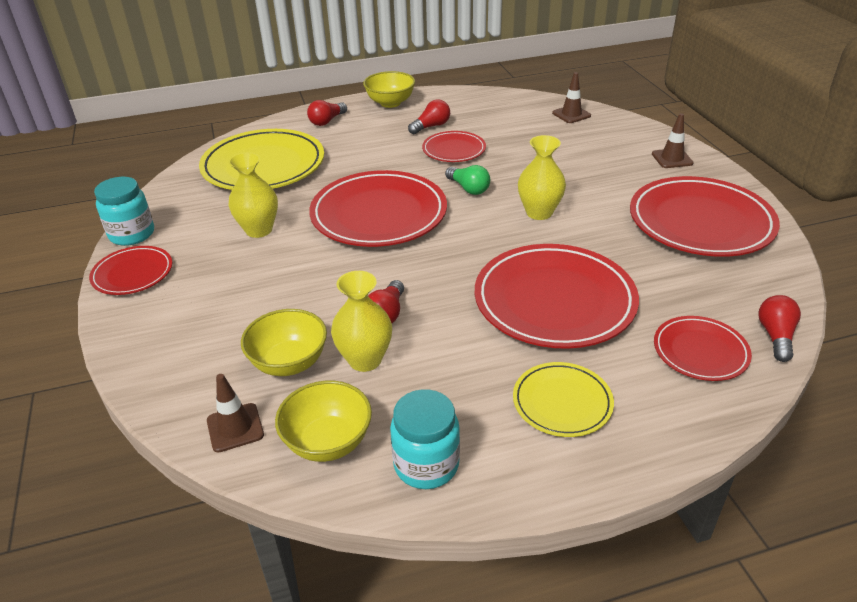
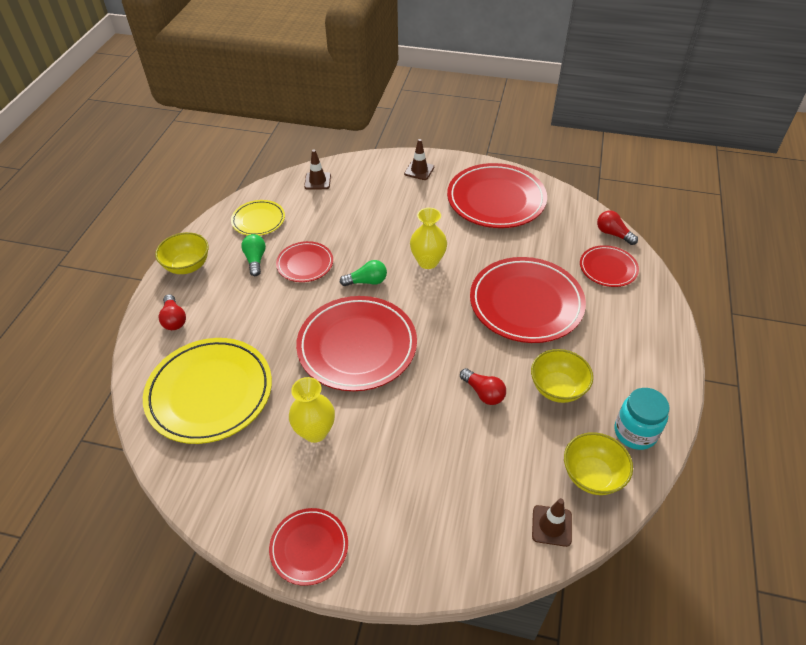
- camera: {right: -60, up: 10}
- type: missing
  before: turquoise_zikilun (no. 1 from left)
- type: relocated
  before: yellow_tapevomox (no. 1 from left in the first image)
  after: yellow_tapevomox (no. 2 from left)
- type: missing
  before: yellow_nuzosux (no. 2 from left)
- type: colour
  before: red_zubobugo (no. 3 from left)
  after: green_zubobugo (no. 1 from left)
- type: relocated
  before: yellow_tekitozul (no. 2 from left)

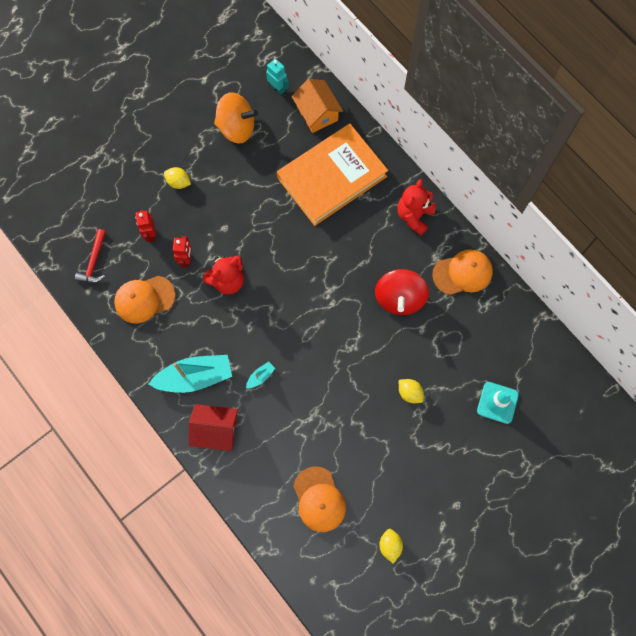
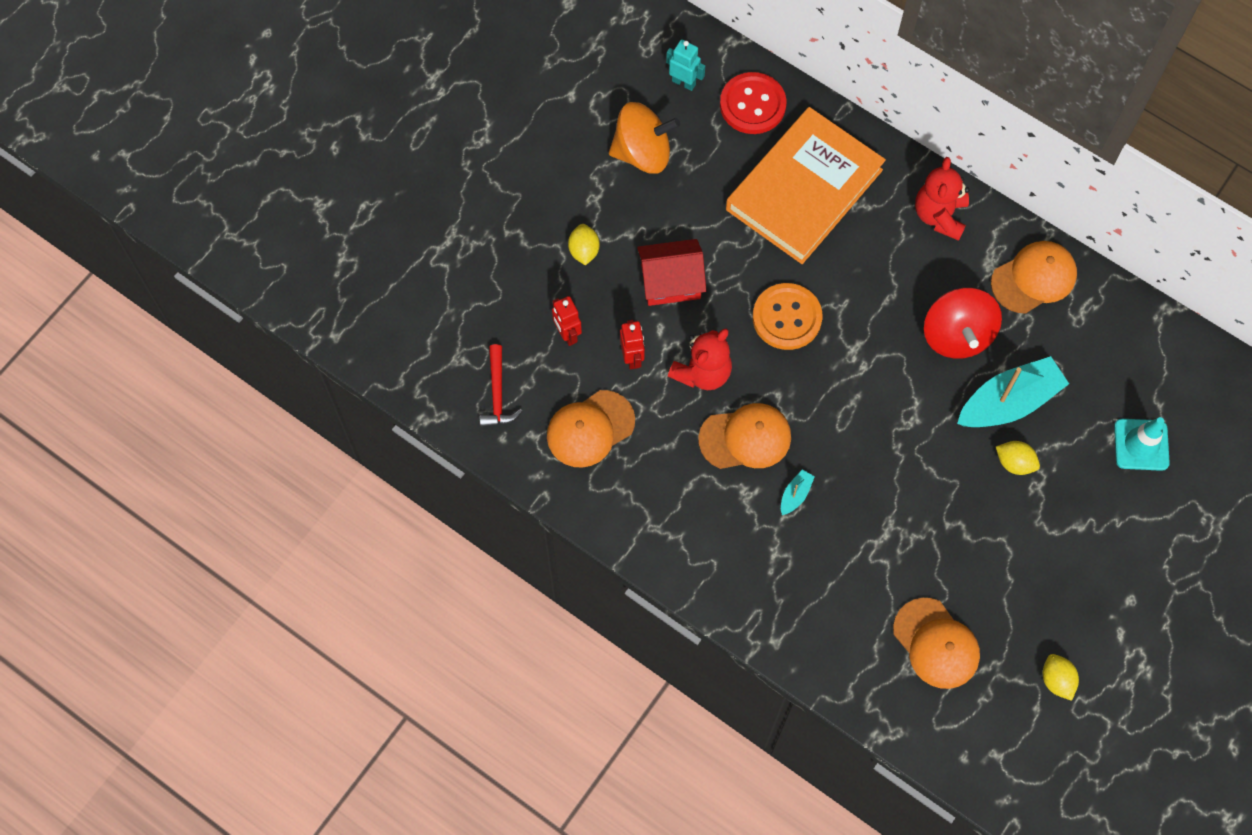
- camera: {right: -15, up: -5}
- type: relocated
  before: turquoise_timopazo (no. 1 from left in the first image)
  after: turquoise_timopazo (no. 2 from left)
- type: spun
  before: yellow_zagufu (no. 1 from left)
  turn: 75
- type: relocated
  before: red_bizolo
- type: exchanged
  before: orange_bizolo
  after: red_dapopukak
- type: appeared
  after: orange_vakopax (no. 2 from left)
- type: appeared
  after: orange_dapopukak

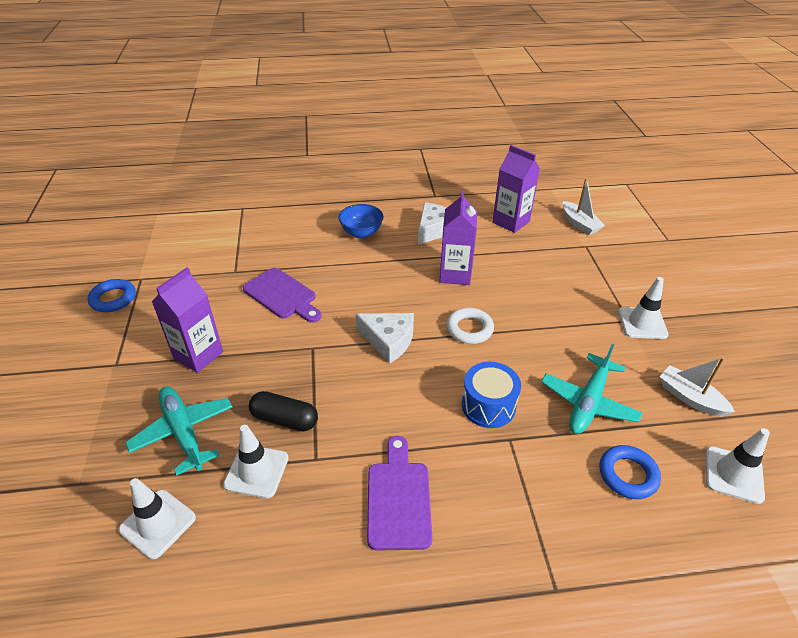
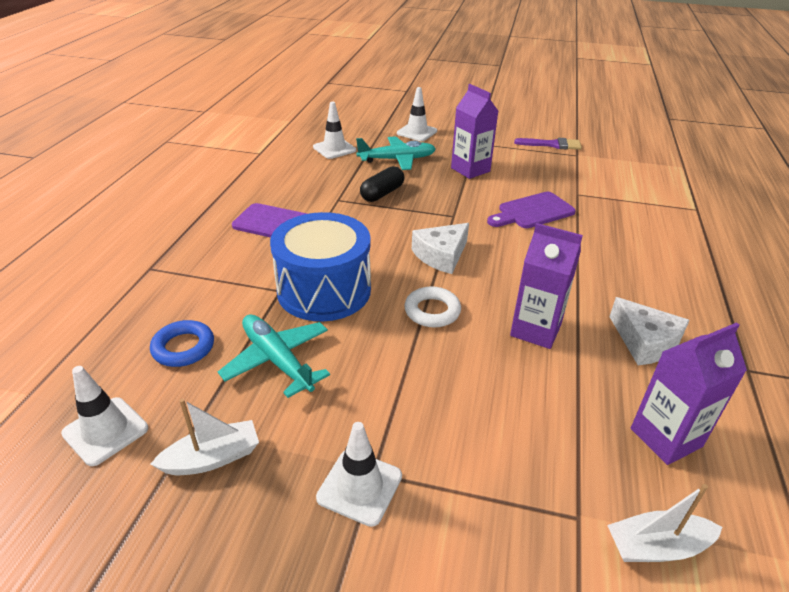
- camera: {right: 110, up: -5}
- type: exchanged
  before: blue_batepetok (no. 1 from left)
  after: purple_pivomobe
- type: relocated
  before: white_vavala (no. 2 from left in the first image)
  after: white_vavala (no. 4 from left)
- type: missing
  before: blue_tapevomox
- type: size
  before: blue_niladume
  scale: 1.7

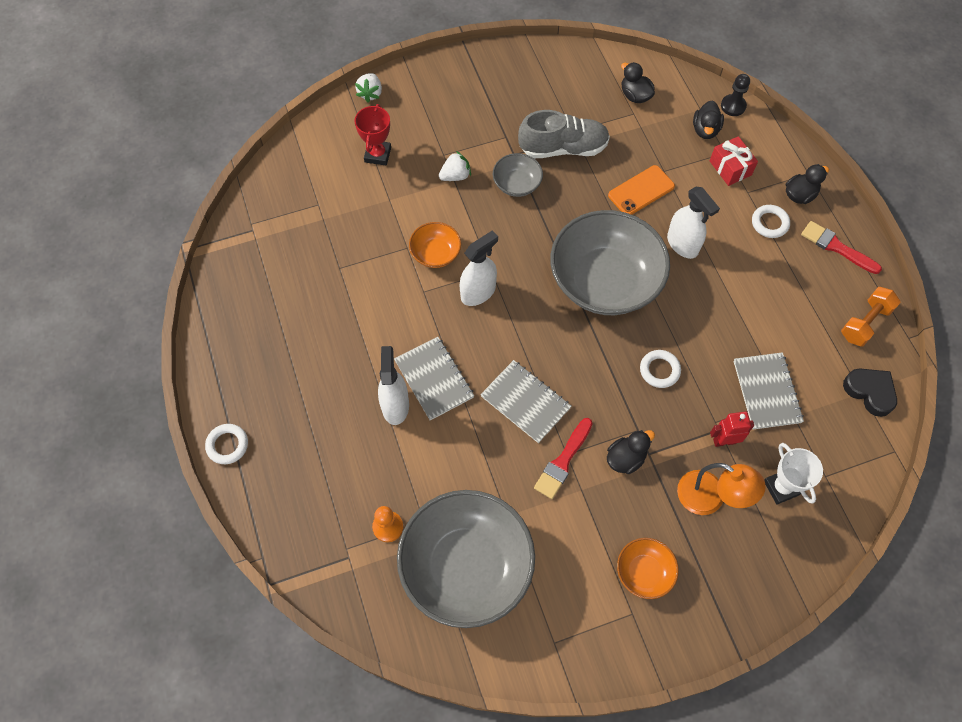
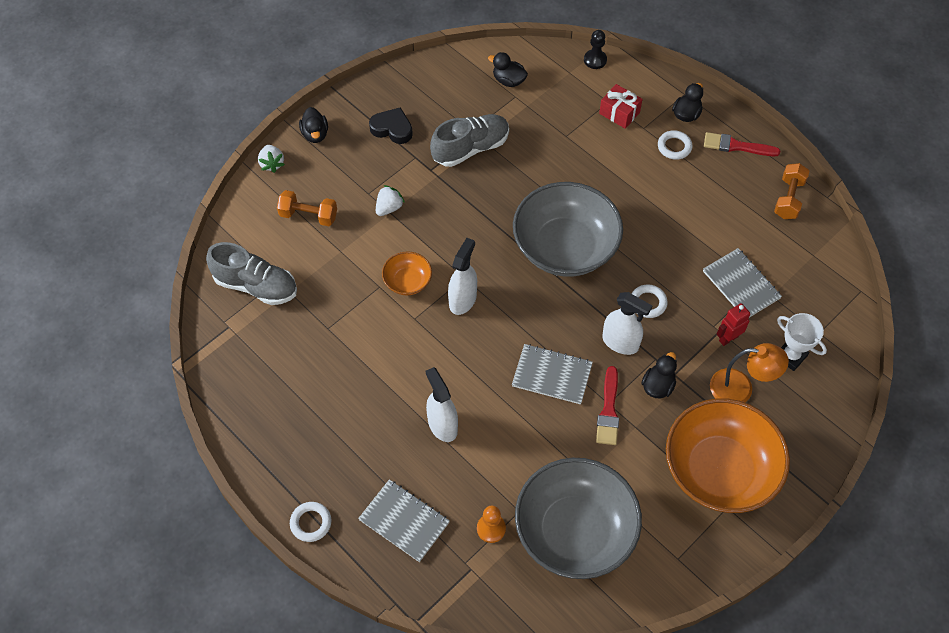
- camera: {right: -25, up: -5}
- type: exchanged
  before: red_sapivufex
  after: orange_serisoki (no. 1 from left)
- type: relocated
  before: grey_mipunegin (no. 1 from left)
- type: missing
  before: grey_tapevomox (no. 2 from left)
- type: missing
  before: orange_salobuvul
- type: size
  before: orange_tapevomox (no. 2 from left)
  scale: 2.2
- type: relocated
  before: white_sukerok (no. 3 from left)
- type: relocated
  before: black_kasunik (no. 3 from left in the first image)
  after: black_kasunik (no. 1 from left)
- type: relocated
  before: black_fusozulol
- type: appeared
  after: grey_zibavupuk (no. 1 from left)

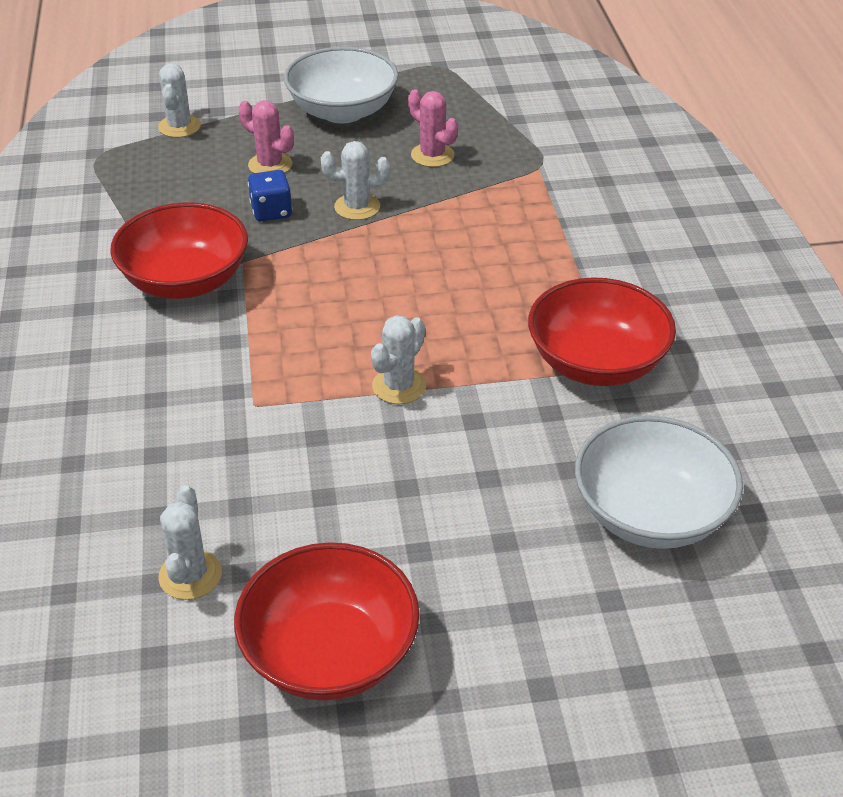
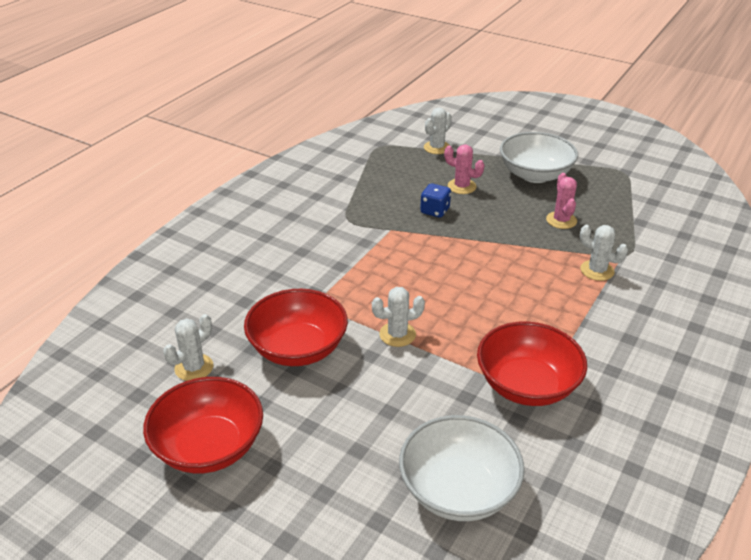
- camera: {right: 40, up: -5}
- type: relocated
  before: red_tapevomox (no. 1 from left in the first image)
  after: red_tapevomox (no. 2 from left)
- type: spun
  before: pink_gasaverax (no. 1 from left)
  turn: -45
- type: relocated
  before: white_gasaverax (no. 3 from left in the first image)
  after: white_gasaverax (no. 4 from left)

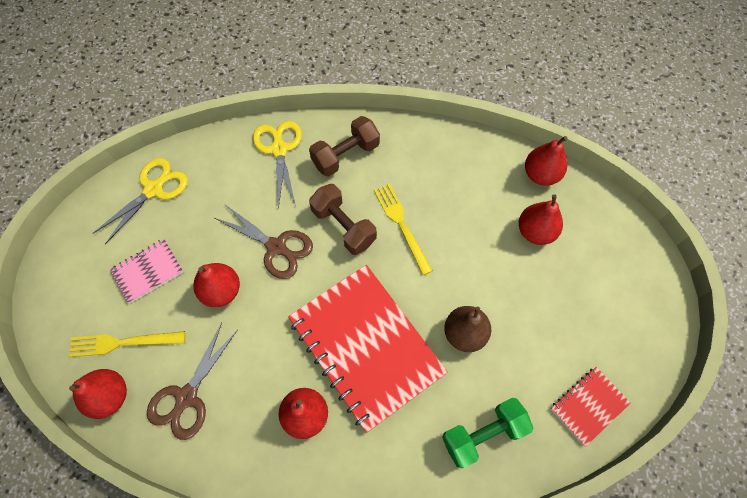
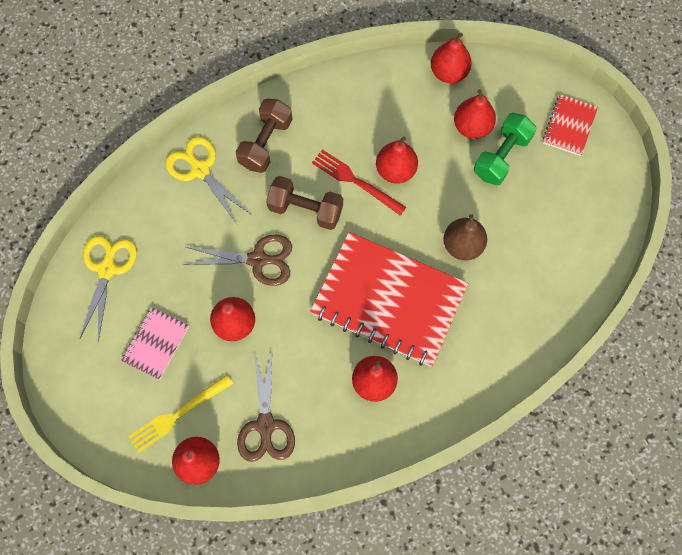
- camera: {right: -30, up: 5}
- type: colour
  before: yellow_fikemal (no. 2 from left)
  after: red_fikemal
- type: relocated
  before: green_serisoki
- type: relocated
  before: red_mipunegin (no. 2 from left)
- type: appeared
  after: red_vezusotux (no. 4 from left)

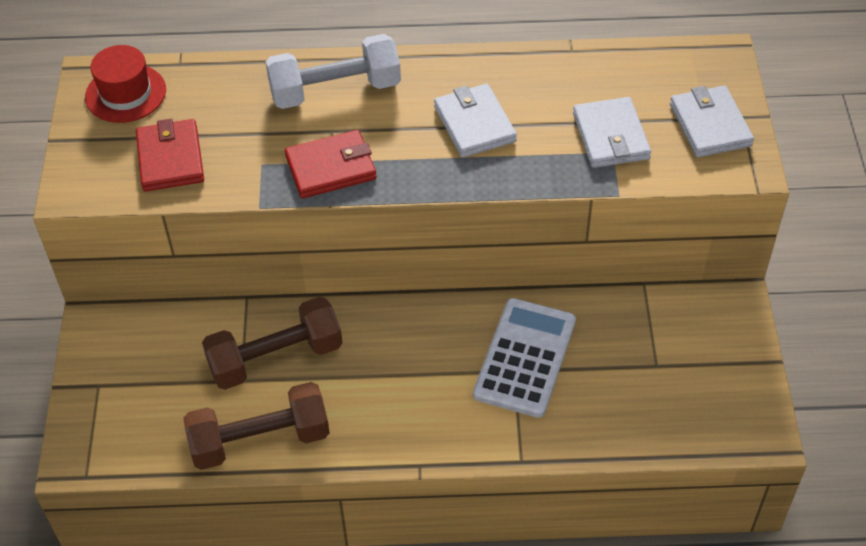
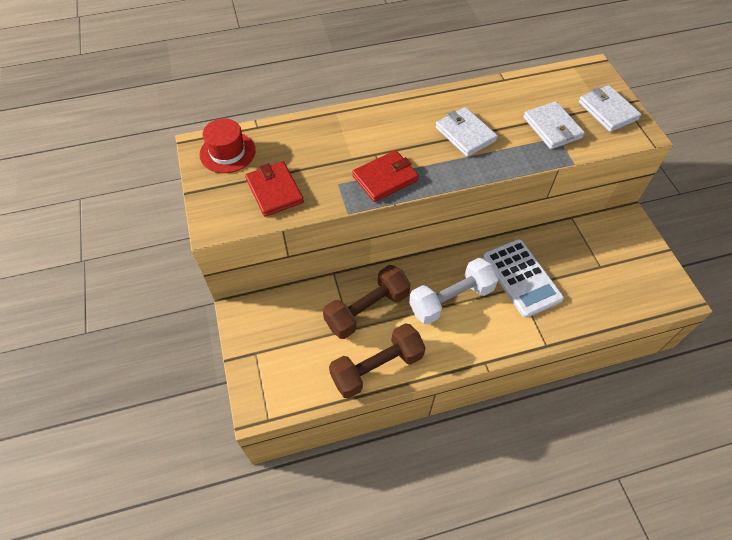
- camera: {right: -15, up: 5}
- type: relocated
  before: white_serisoki
- type: spun
  before: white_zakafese
  turn: 150

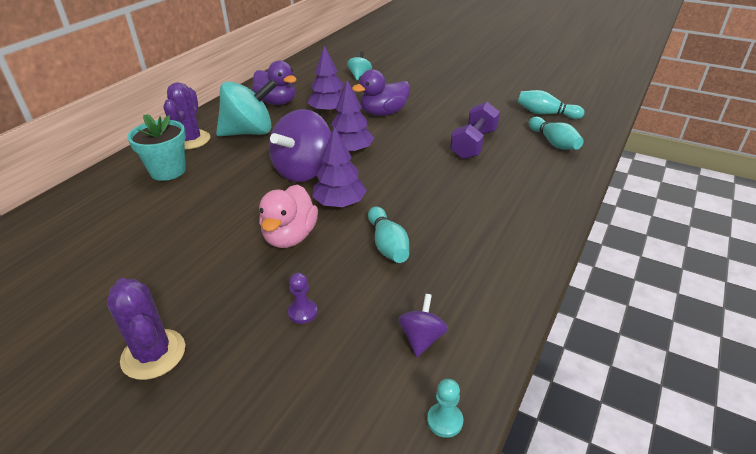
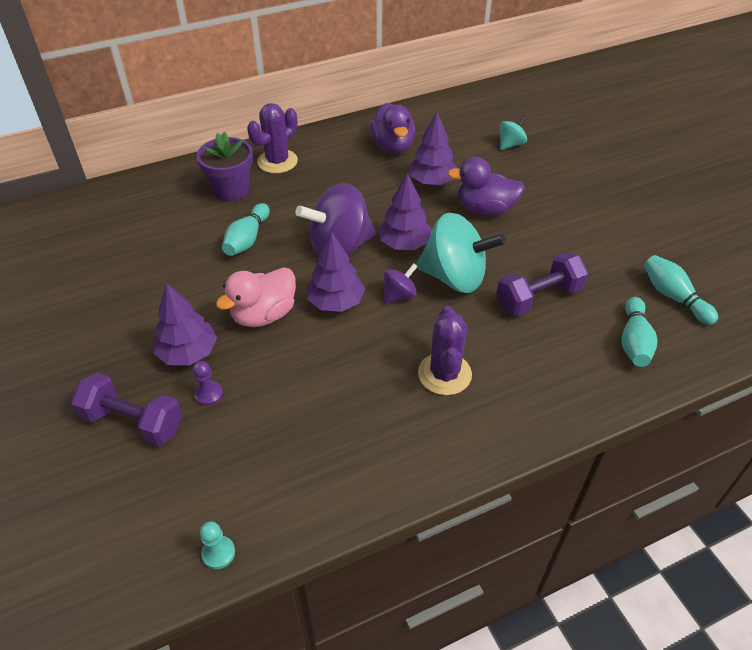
- camera: {right: 35, up: 10}
- type: relocated
  before: purple_gasaverax (no. 1 from left in the first image)
  after: purple_gasaverax (no. 2 from left)
- type: colour
  before: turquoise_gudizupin
  after: purple_gudizupin
- type: relocated
  before: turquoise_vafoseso (no. 1 from left)
- type: relocated
  before: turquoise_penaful (no. 1 from left)
- type: relocated
  before: purple_vafoseso (no. 2 from left)
- type: appeared
  after: purple_serisoki (no. 1 from left)
- type: appeared
  after: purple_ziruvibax (no. 1 from left)

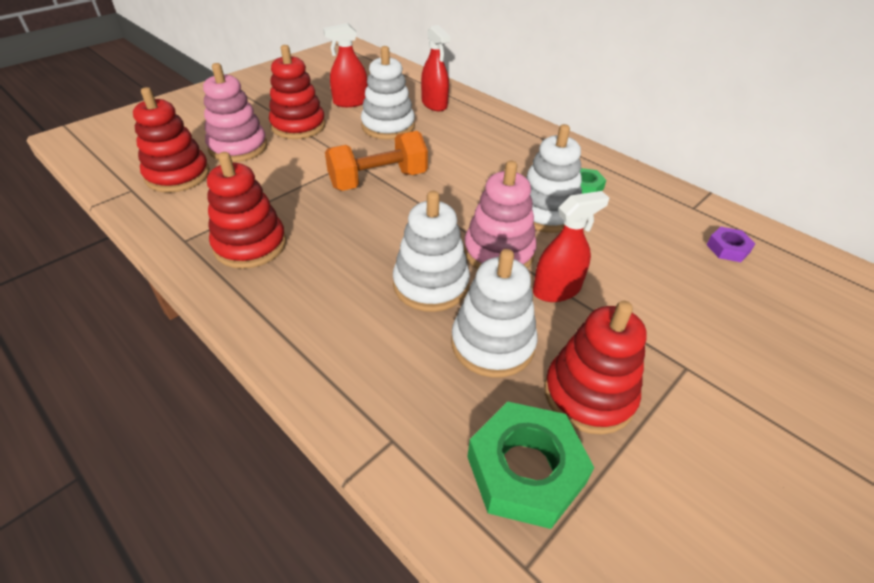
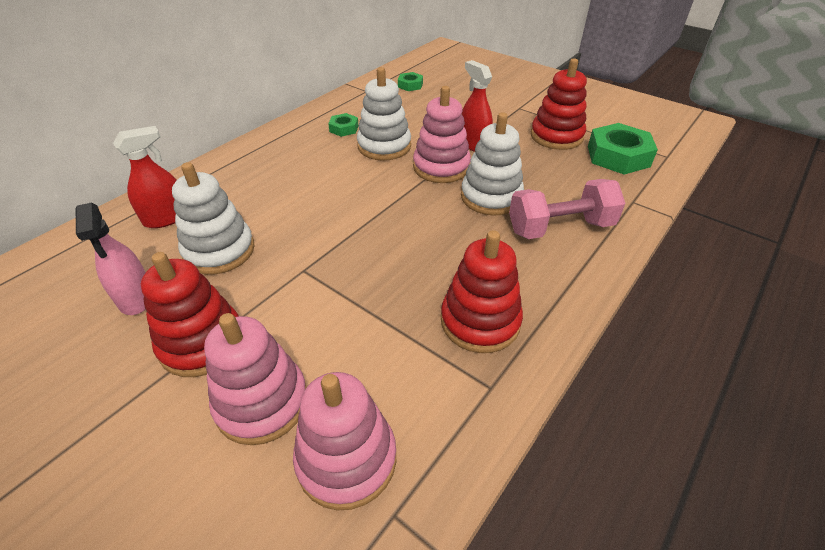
- camera: {right: -95, up: 0}
- type: colour
  before: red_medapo (no. 1 from left)
  after: pink_medapo (no. 2 from left)
- type: colour
  before: red_sukerok (no. 1 from left)
  after: pink_sukerok
- type: missing
  before: orange_serisoki
- type: missing
  before: white_medapo (no. 3 from left)
- type: colour
  before: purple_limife
  after: green_limife (no. 2 from left)
- type: appeared
  after: pink_serisoki

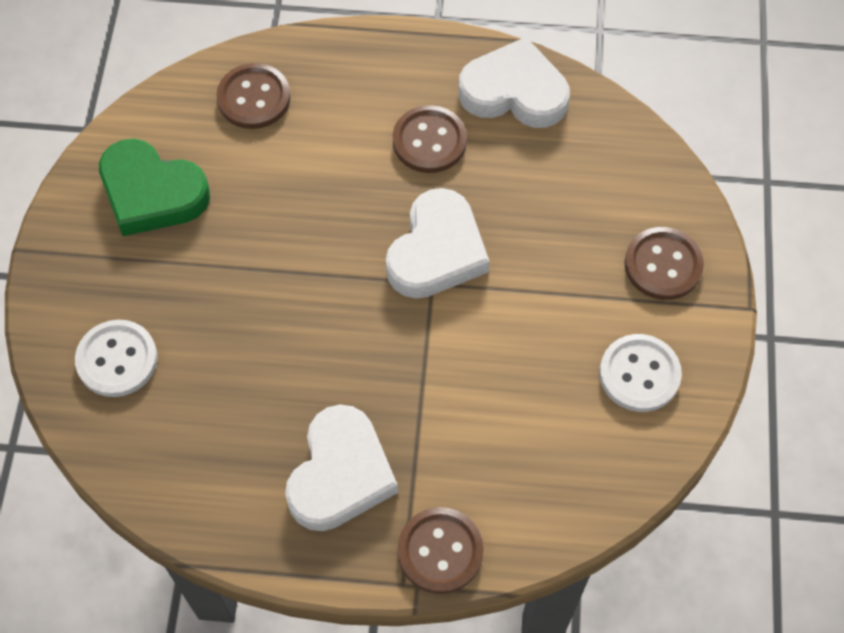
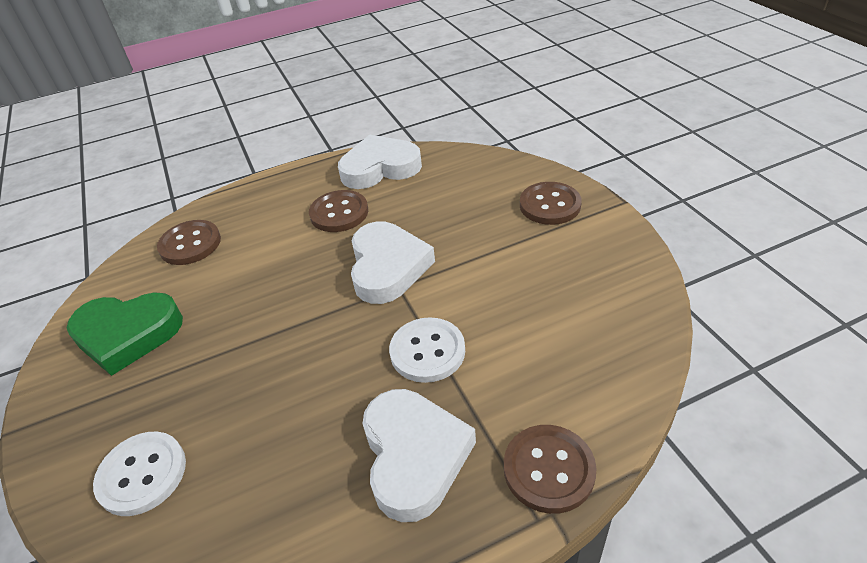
- camera: {right: -25, up: -20}
- type: relocated
  before: white_dapopukak (no. 2 from left)

